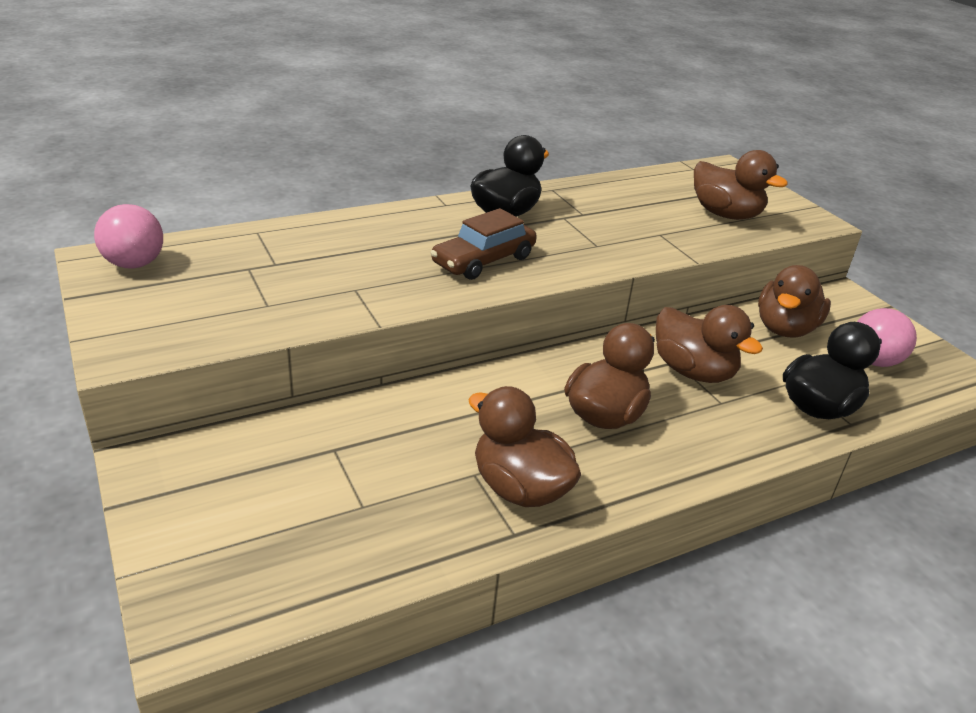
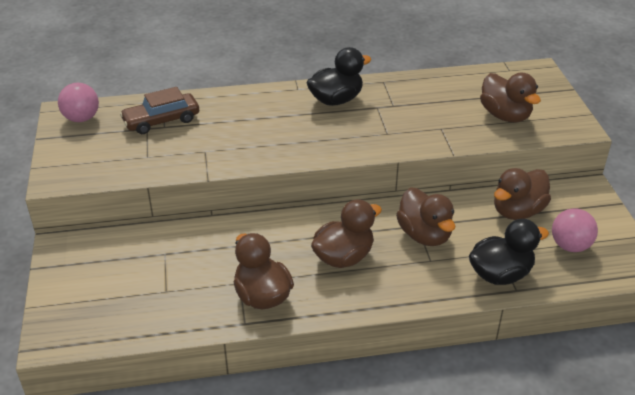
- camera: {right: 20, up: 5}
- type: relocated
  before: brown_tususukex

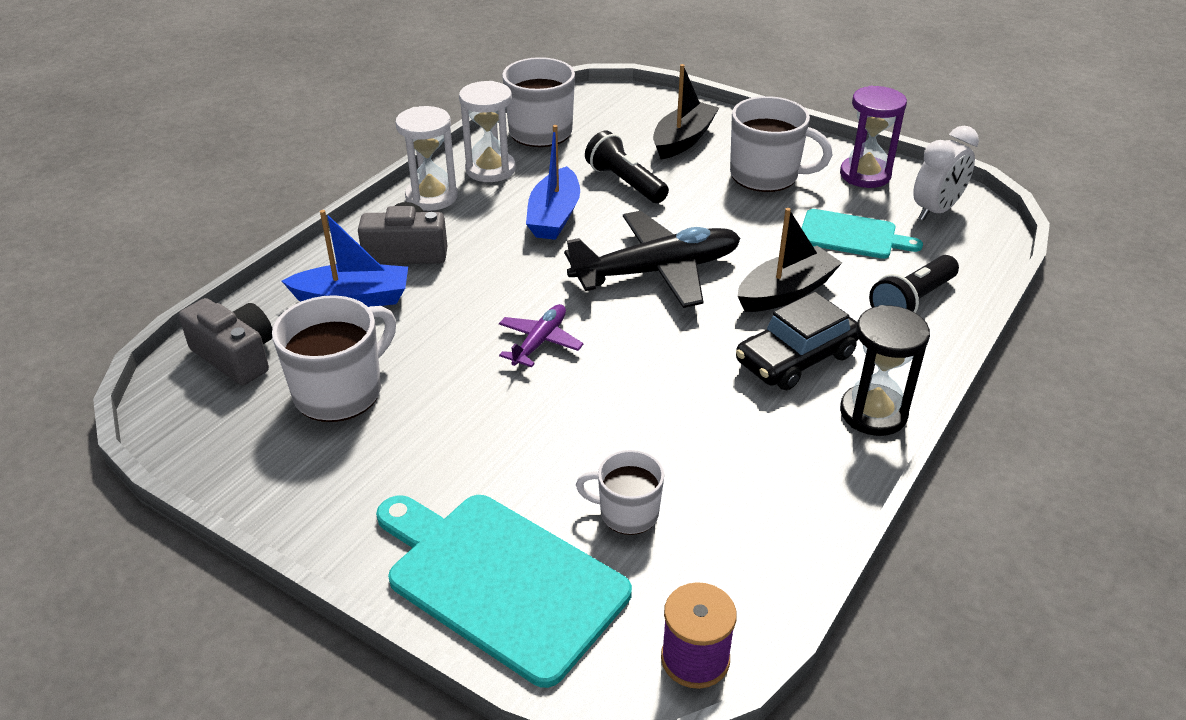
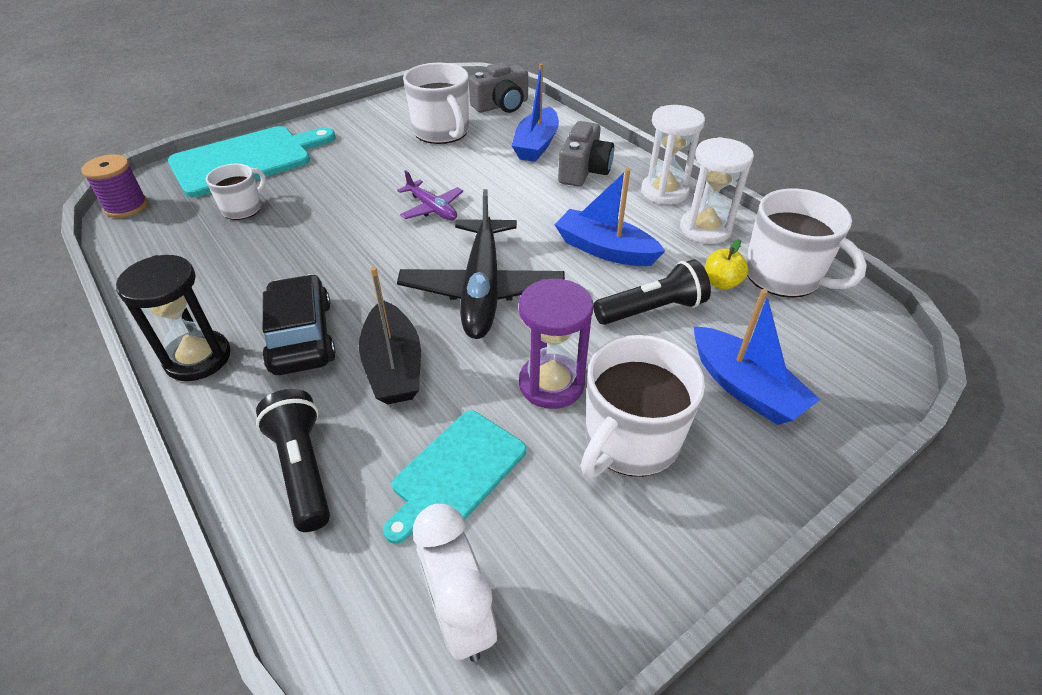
- camera: {right: 110, up: 5}
- type: colour
  before: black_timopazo (no. 1 from left)
  after: blue_timopazo (no. 3 from left)
- type: relocated
  before: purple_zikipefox
- type: appeared
  after: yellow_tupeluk

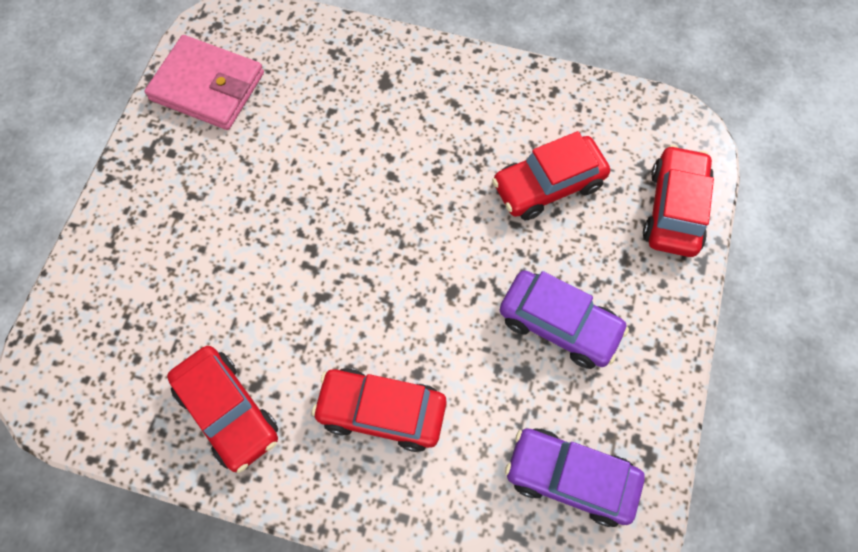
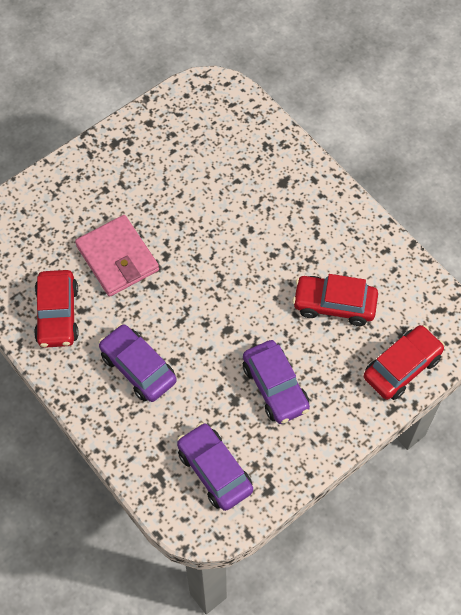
- camera: {right: 35, up: -5}
- type: relocated
  before: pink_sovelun
- type: colour
  before: red_tususukex (no. 2 from left)
  after: purple_tususukex (no. 1 from left)

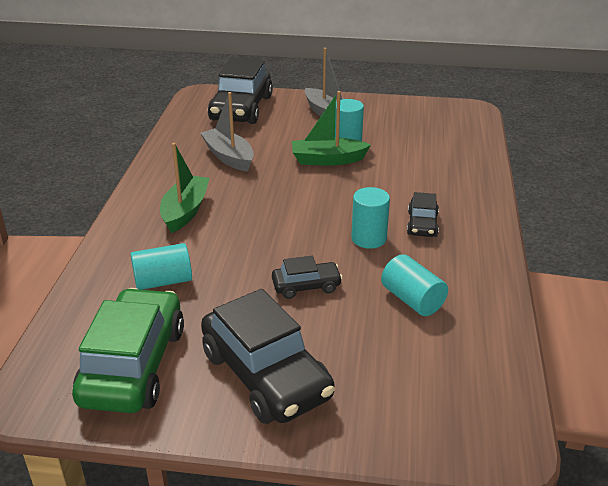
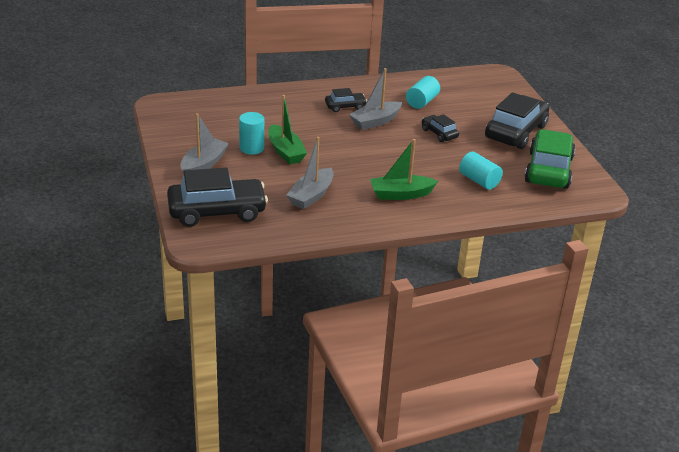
- camera: {right: -115, up: 0}
- type: spun
  before: green_tususukex
  turn: 120
- type: exchanged
  before: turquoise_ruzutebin (no. 3 from left)
  after: grey_timopazo (no. 3 from left)

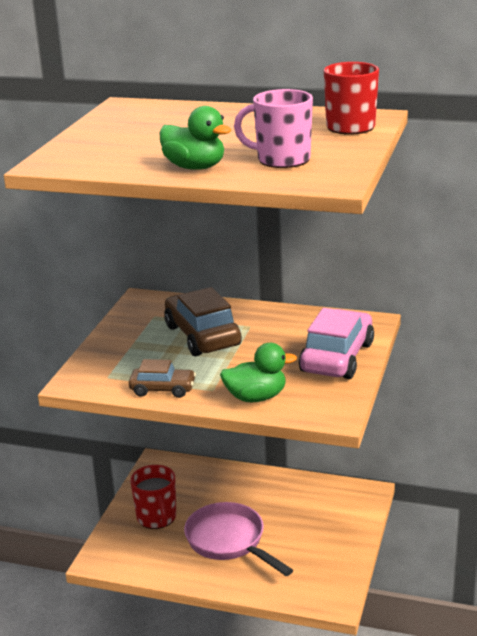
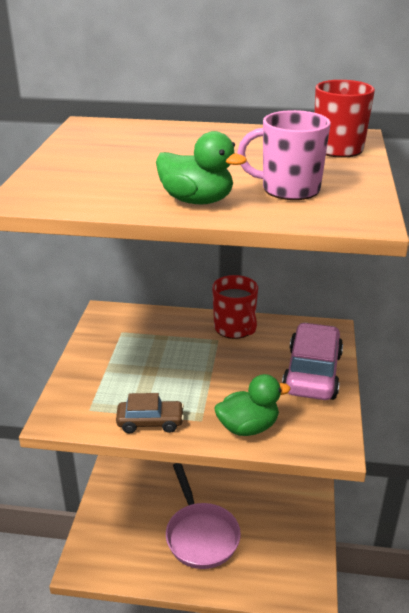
- camera: {right: -10, up: 5}
- type: relocated
  before: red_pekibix (no. 1 from left)
- type: missing
  before: brown_tususukex (no. 2 from left)
- type: spun
  before: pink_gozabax
  turn: -150

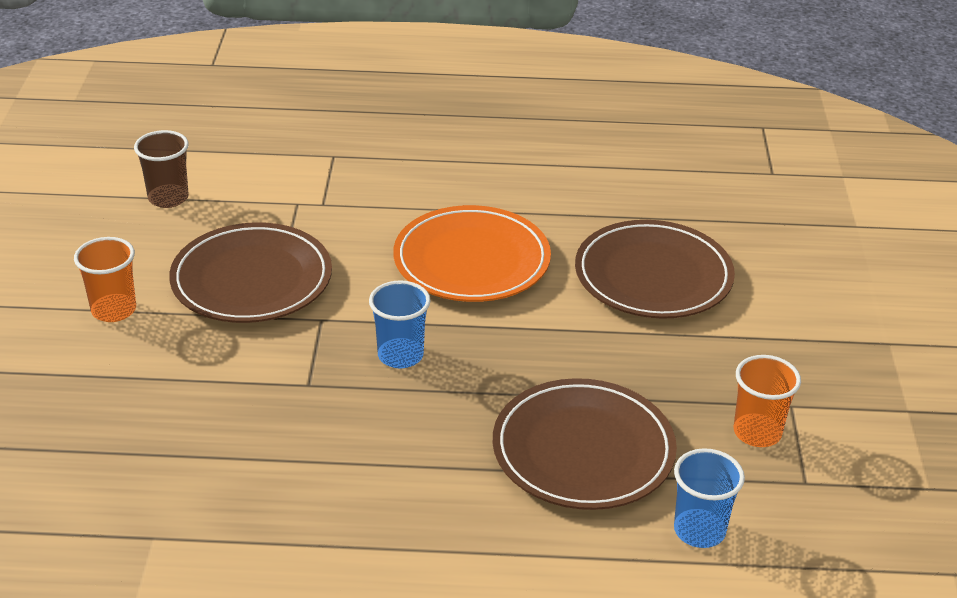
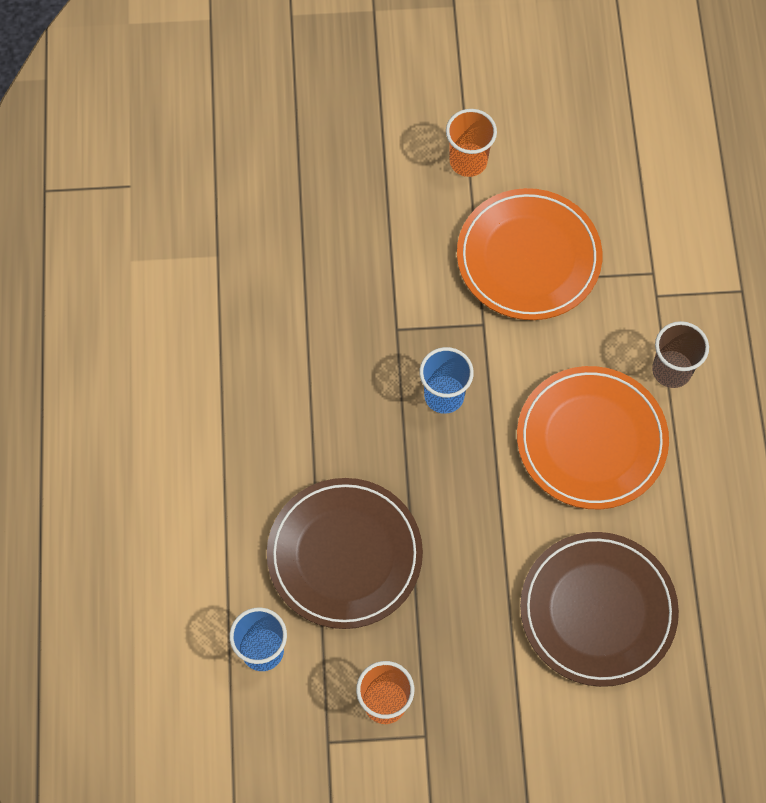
- camera: {right: 85, up: 30}
- type: relocated
  before: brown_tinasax
- type: colour
  before: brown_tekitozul (no. 1 from left)
  after: orange_tekitozul (no. 1 from left)

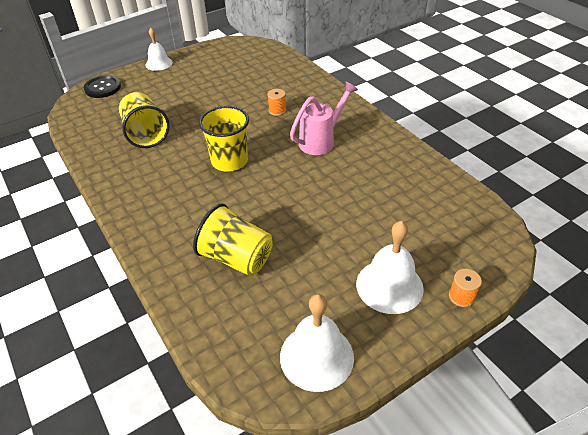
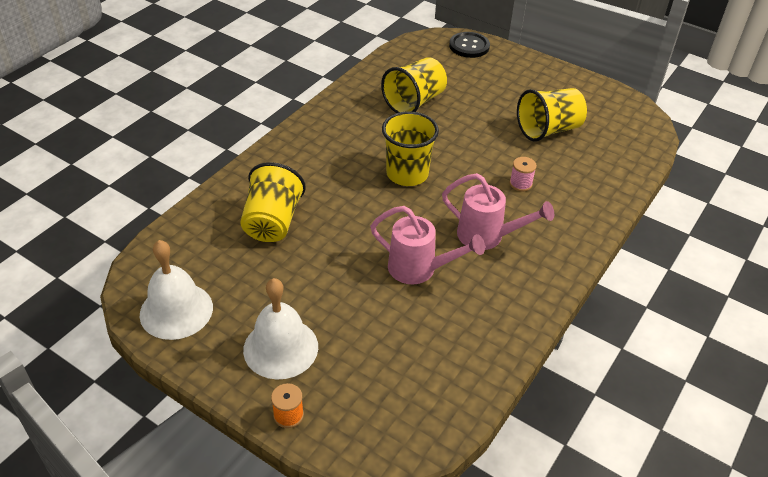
- camera: {right: 65, up: 0}
- type: missing
  before: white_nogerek (no. 1 from left)
- type: colour
  before: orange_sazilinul (no. 1 from left)
  after: pink_sazilinul
- type: appeared
  after: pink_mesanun (no. 1 from left)
- type: appeared
  after: yellow_tinasax (no. 4 from left)

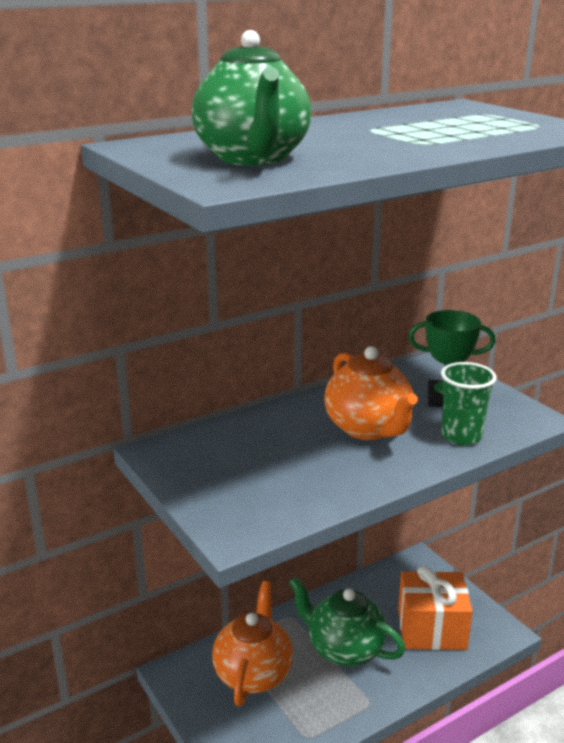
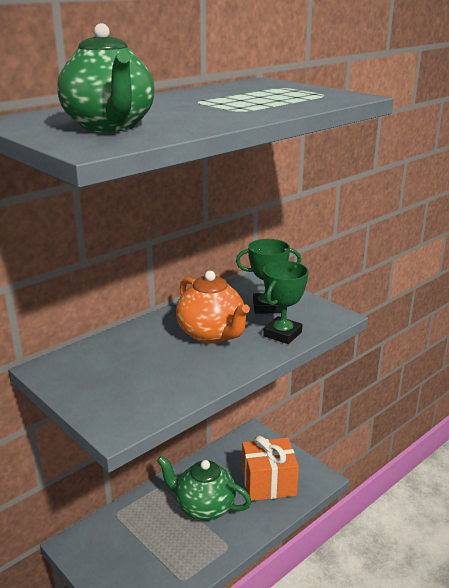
- camera: {right: -10, up: 0}
- type: missing
  before: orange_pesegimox (no. 1 from left)
- type: exchanged
  before: green_tinasax
  after: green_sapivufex (no. 2 from left)

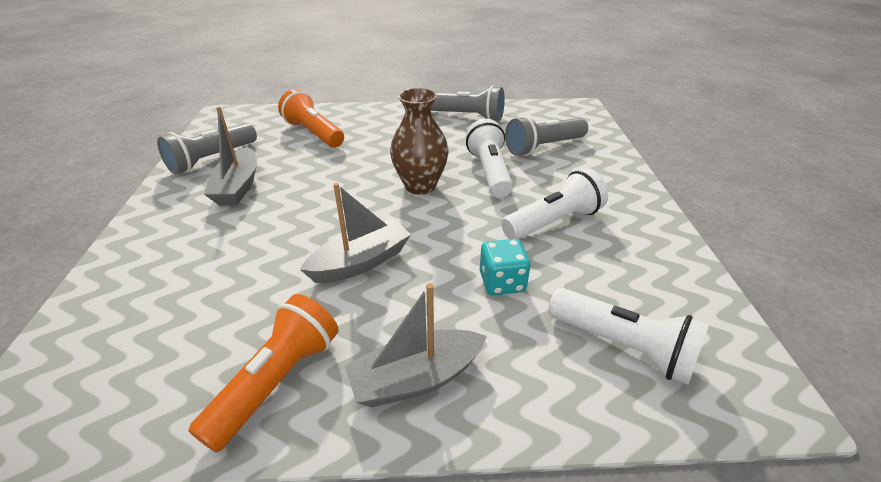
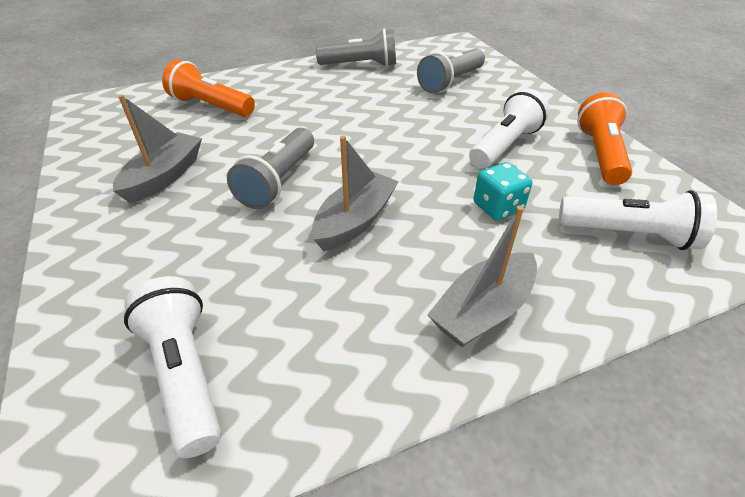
- camera: {right: -20, up: 5}
- type: relocated
  before: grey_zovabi (no. 1 from left)
- type: relocated
  before: orange_zovabi (no. 1 from left in the first image)
  after: orange_zovabi (no. 2 from left)
- type: spun
  before: grey_timopazo (no. 1 from left)
  turn: -135
- type: missing
  before: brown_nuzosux
- type: relocated
  before: white_zovabi (no. 1 from left)

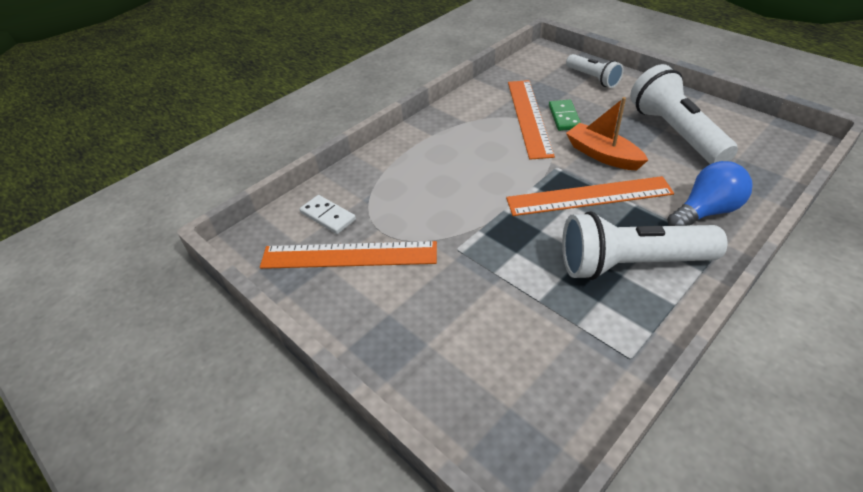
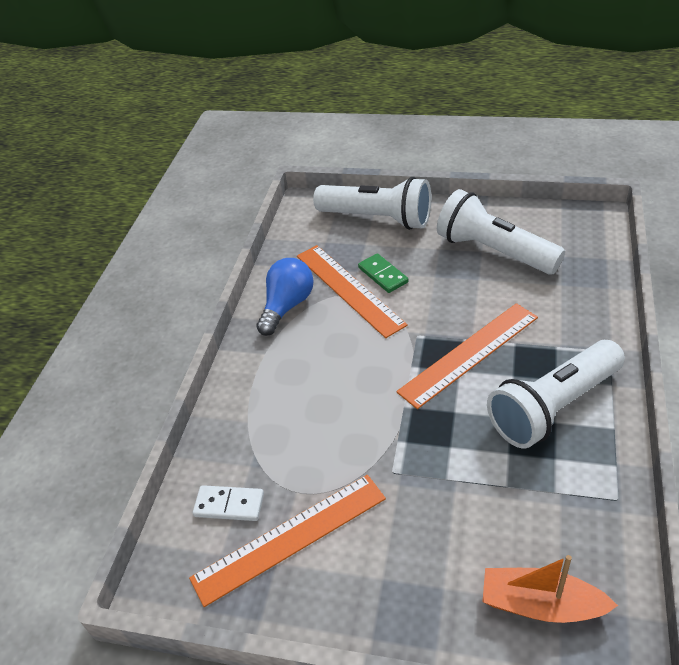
- camera: {right: -30, up: 0}
- type: size
  before: white_zovabi (no. 1 from left)
  scale: 1.77
- type: relocated
  before: orange_timopazo
- type: relocated
  before: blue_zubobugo

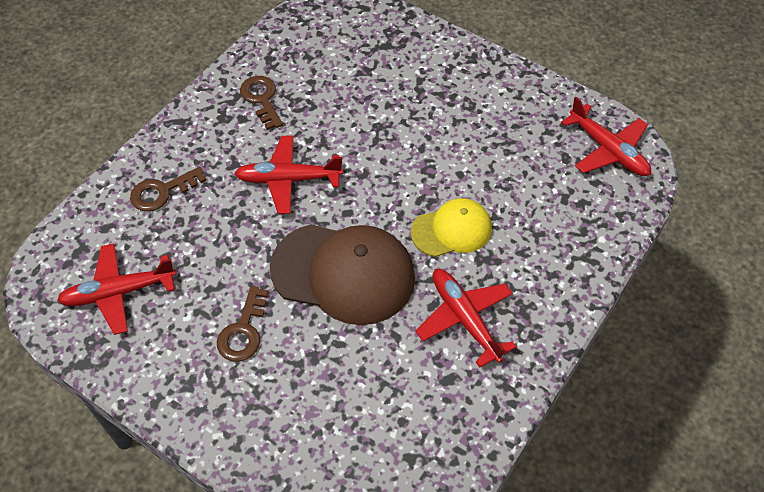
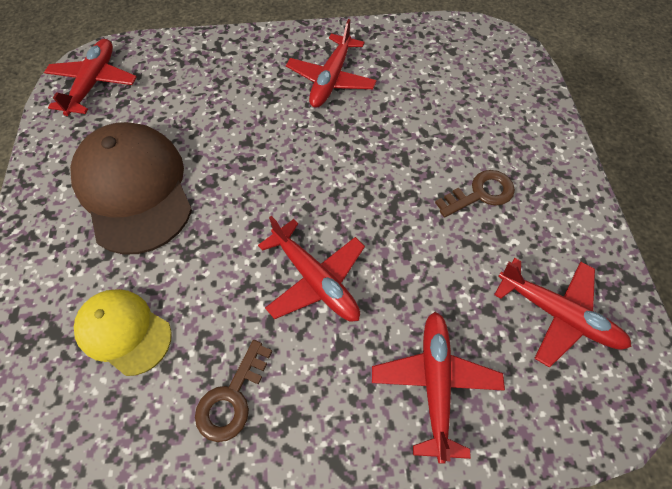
- camera: {right: -130, up: 5}
- type: exchanged
  before: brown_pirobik (no. 1 from left)
  after: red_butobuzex (no. 4 from left)
- type: relocated
  before: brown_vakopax
- type: relocated
  before: yellow_vakopax

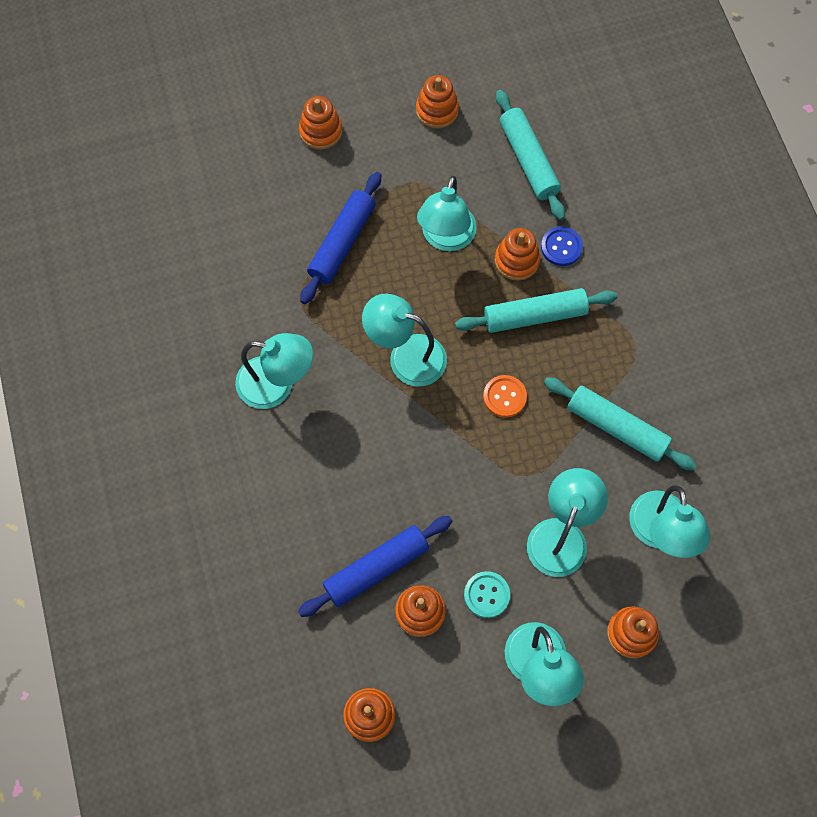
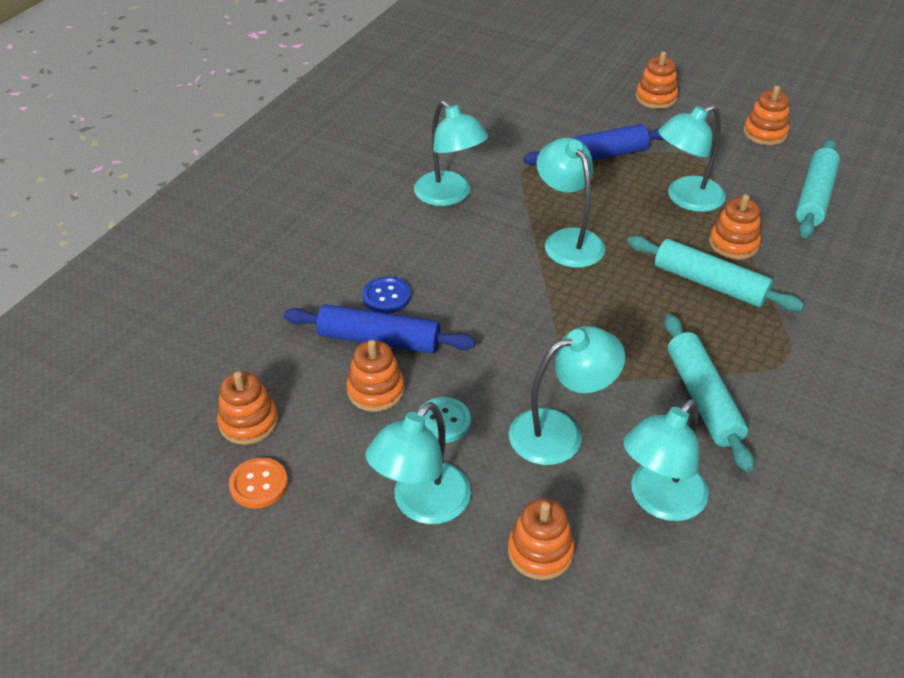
- camera: {right: 45, up: -25}
- type: relocated
  before: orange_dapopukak
- type: relocated
  before: blue_dapopukak

